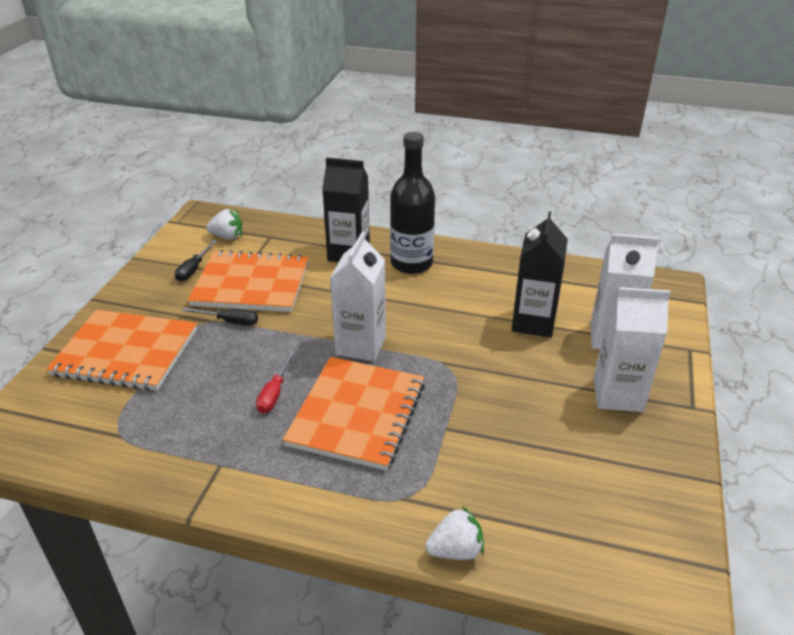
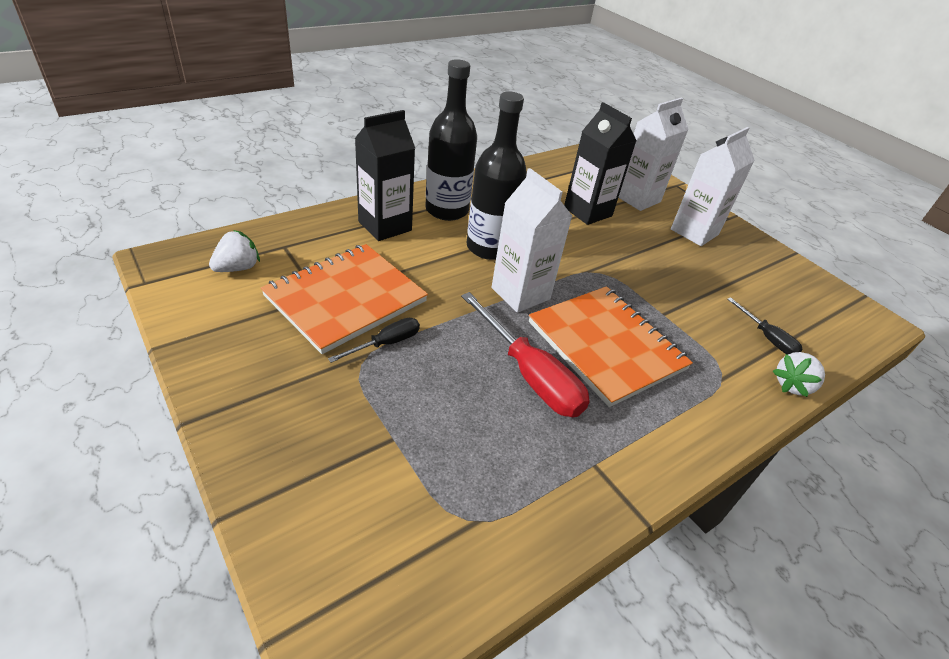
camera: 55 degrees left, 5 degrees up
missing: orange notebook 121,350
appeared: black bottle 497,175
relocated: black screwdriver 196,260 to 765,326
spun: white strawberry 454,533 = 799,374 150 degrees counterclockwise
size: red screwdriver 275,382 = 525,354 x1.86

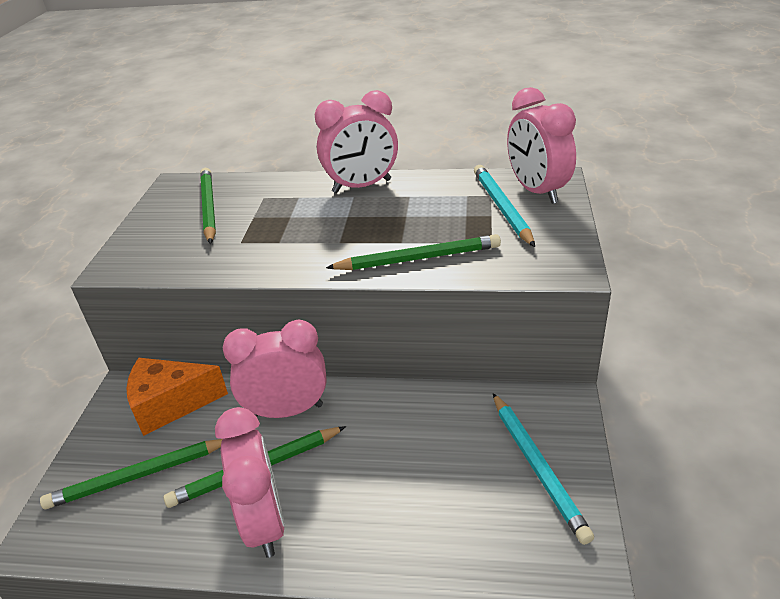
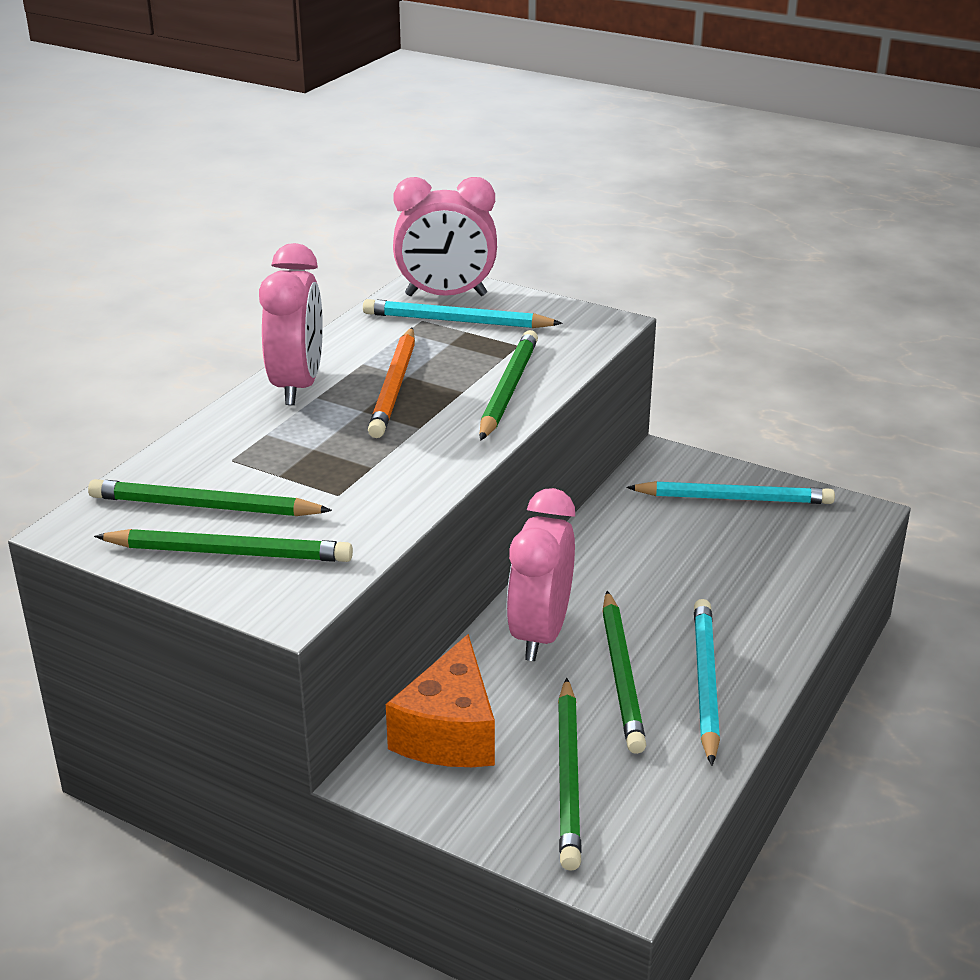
camera: 70 degrees left, 5 degrees down
appeared: green pencil 223,545; orange pencil 391,383
exchanged: pink clock 250,482 to turquoise pencil 707,682

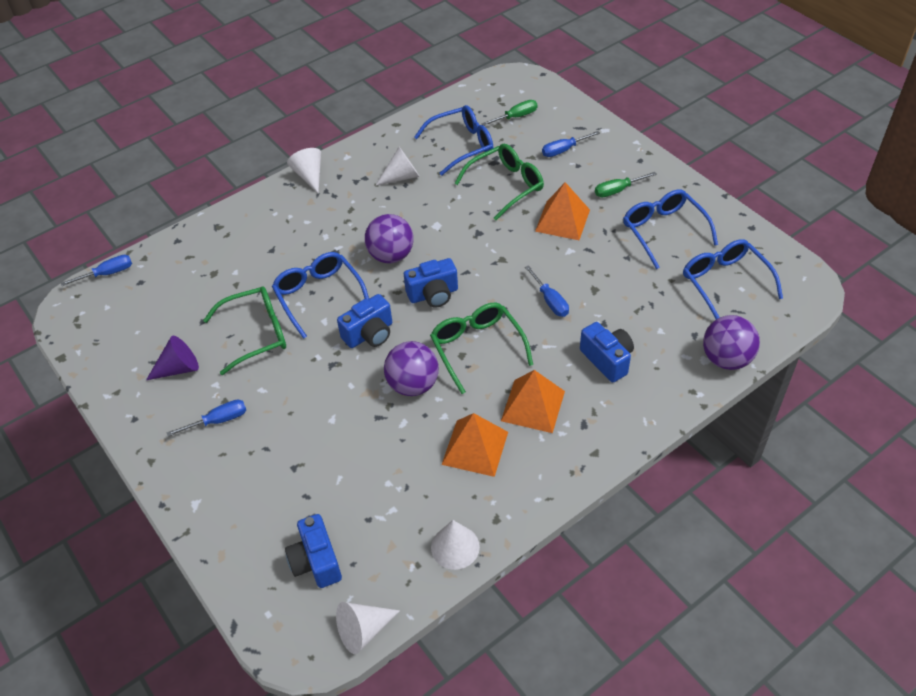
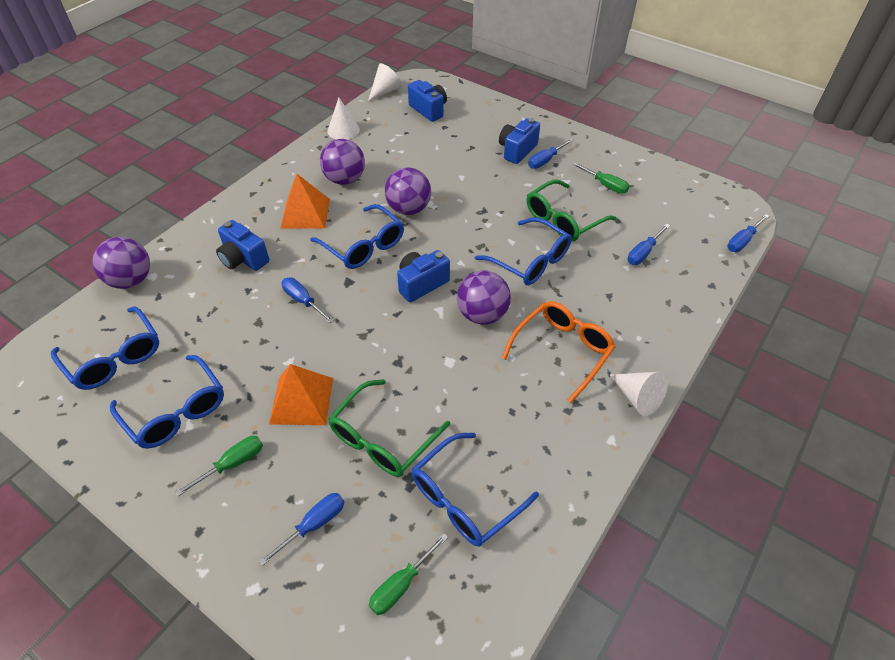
camera: 160 degrees right, 0 degrees up
missing: white cone 397,166
appeared: orange glasses 558,352; blue screwdriver 648,244
relocated: blue camera 364,321 to 519,141
exchanged: purple cone 172,358 to green screwdriver 600,178; orange pyramid 474,445 to purple ball 342,162
colour: green glasses 481,348 to blue glasses 357,236

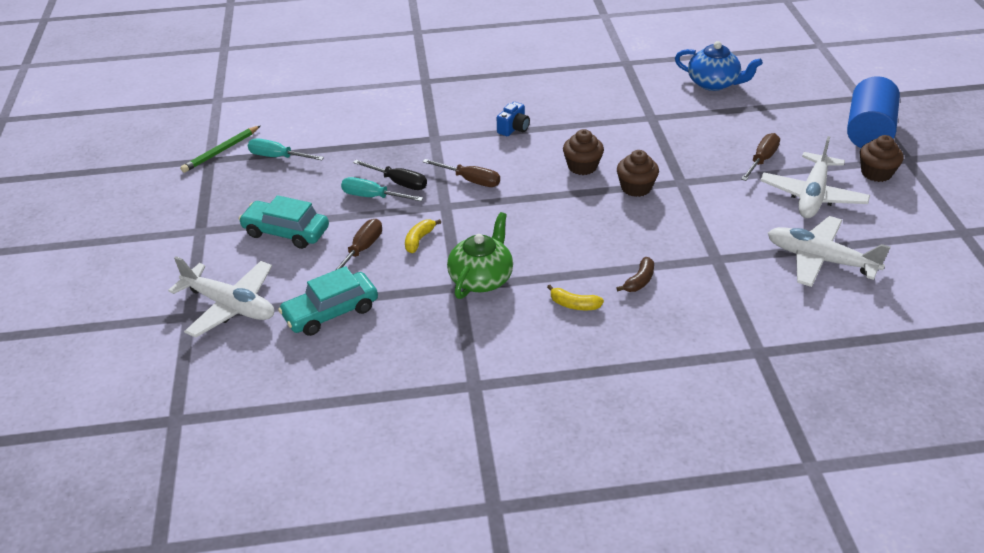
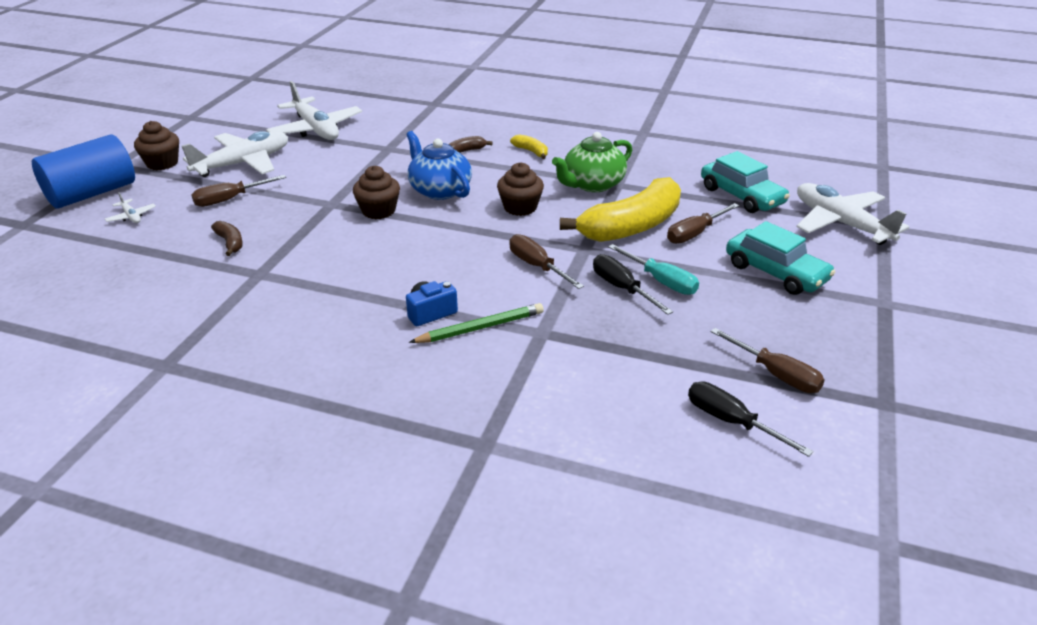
camera: 155 degrees left, 5 degrees down
appeared: white plane 130,207; brown banana 227,238; black screwdriver 750,419
relocated: green pencil 220,149 to 476,323; brown cupcake 583,152 to 520,189; blue teapot 719,66 to 439,165
colour: turquoise screwdriver 286,149 to brown screwdriver 767,360
spun: turquoise car 328,301 = 745,182 60 degrees clockwise
size: yellow banana 423,236 = 620,209 x2.42

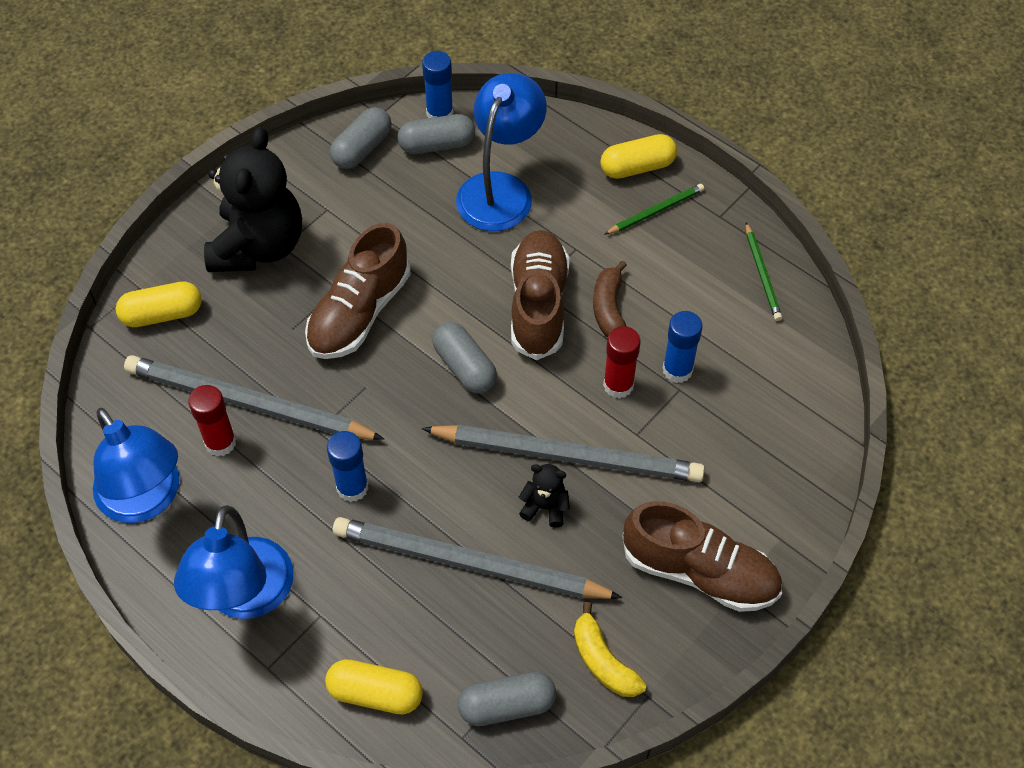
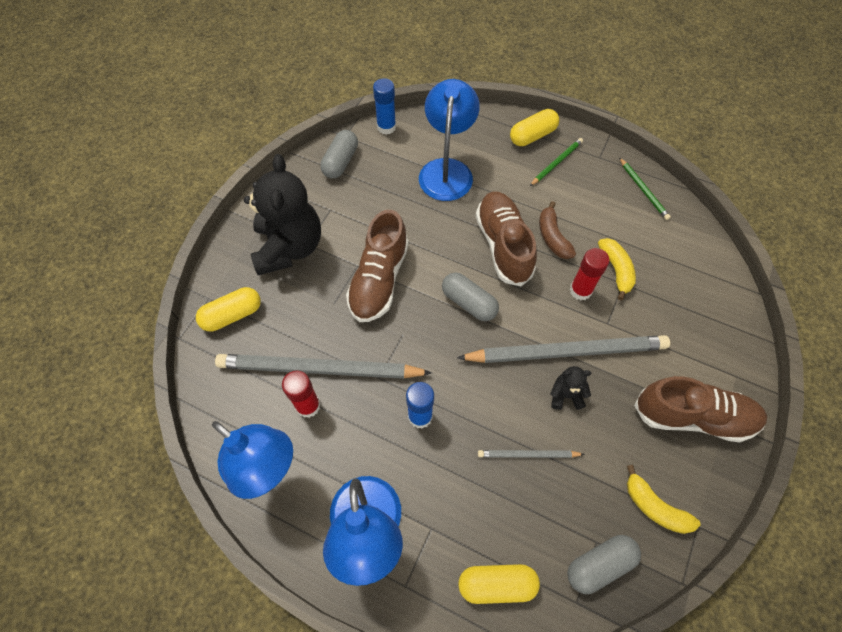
camera: 15 degrees left, 5 degrees up
missing: grey capsule 436,134
exchanged: blue glue stick 683,347 to yellow banana 617,269
size: grey pencil 477,558 = 531,454 x0.46

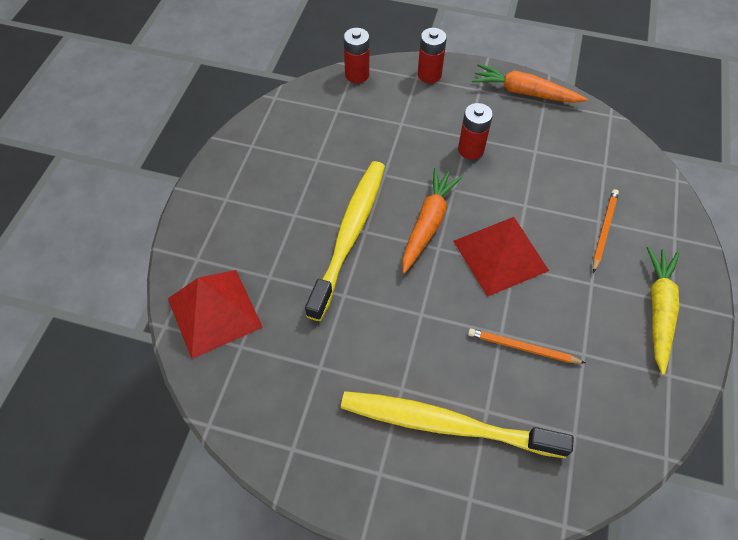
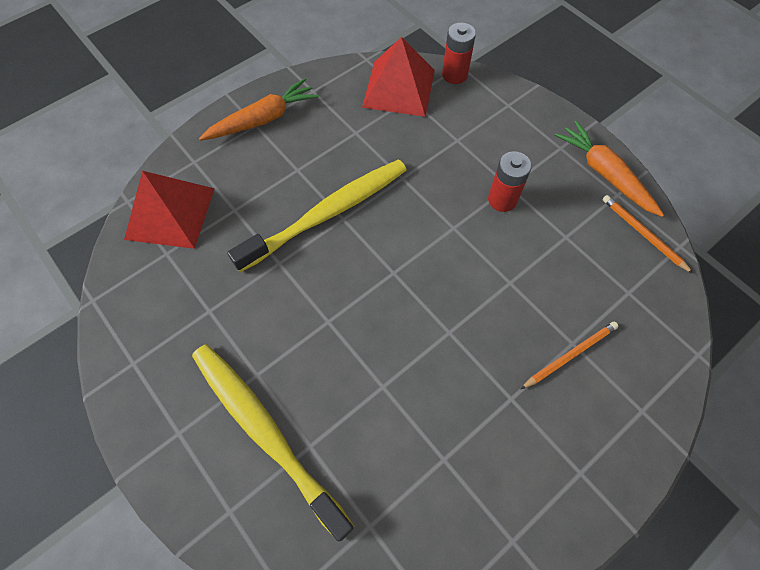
camera: 35 degrees right, 5 degrees up
missing: red battery 432,55; yellow carrot 662,310
relocated: orange carrot 432,221 to 259,109; red pyramid 501,257 to 398,77; orange pencil 526,345 to 647,234

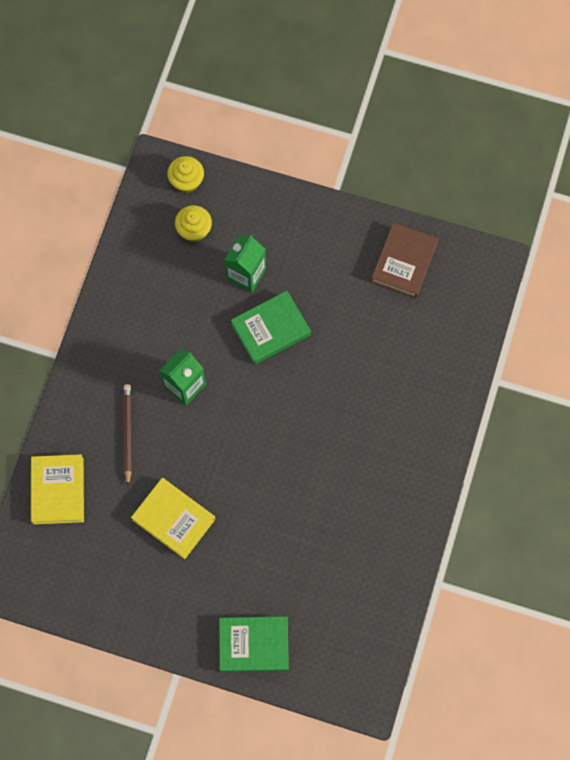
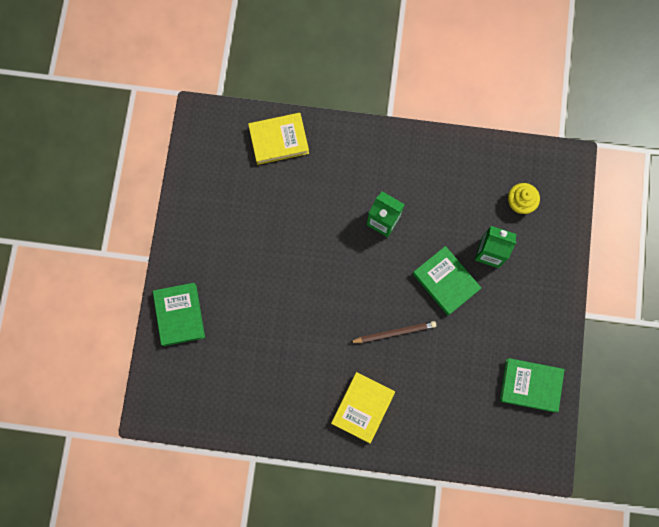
camera: 80 degrees right, 5 degrees up
missing: yellow cupcake 185,174
relocated: brown pencil 127,435 to 392,332; yellow book 173,518 to 363,407
colour: brown book 405,260 to green book 532,385

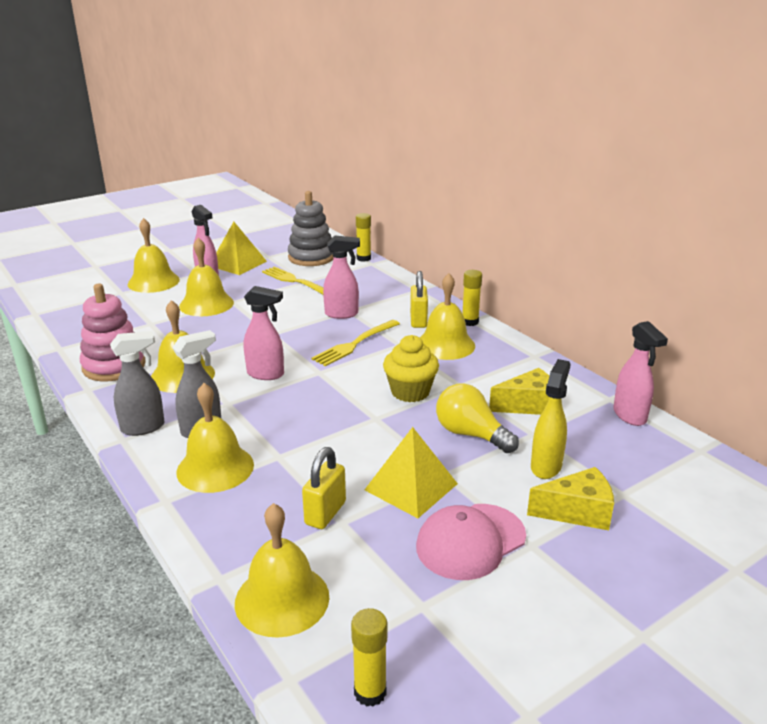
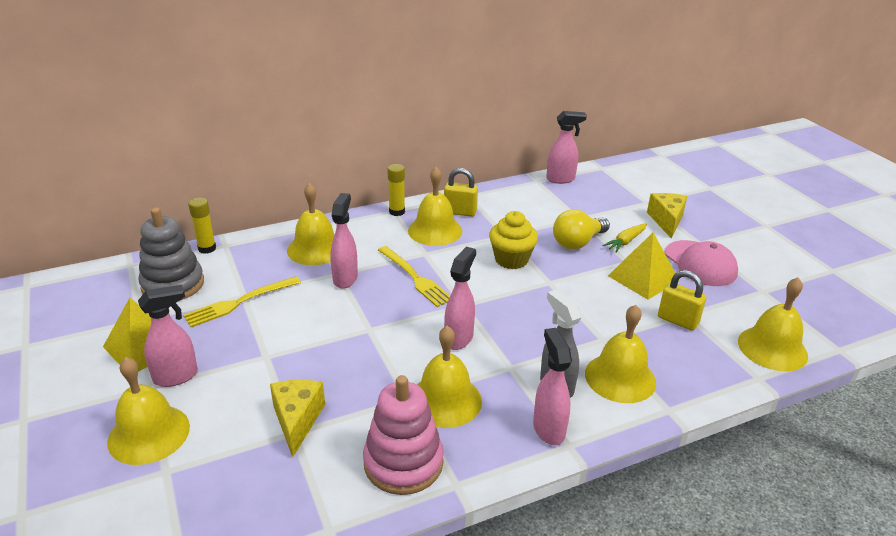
camera: 80 degrees left, 5 degrees up
missing: yellow glue stick 369,657; yellow spray bottle 551,419
appeared: yellow carrot 624,238
relocated: yellow bell 206,277 to 310,224; yellow padlock 419,299 to 461,192; yellow cheese 519,391 to 297,419
colour: grey spray bottle 137,383 to pink spray bottle 552,386

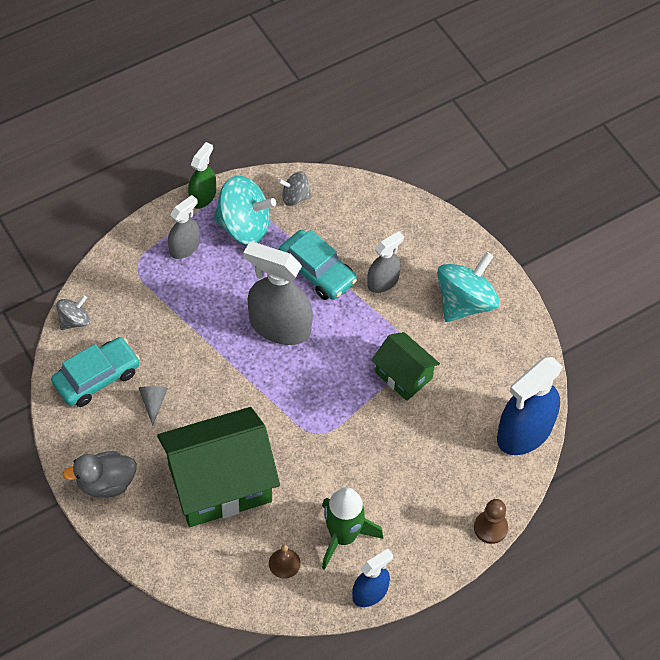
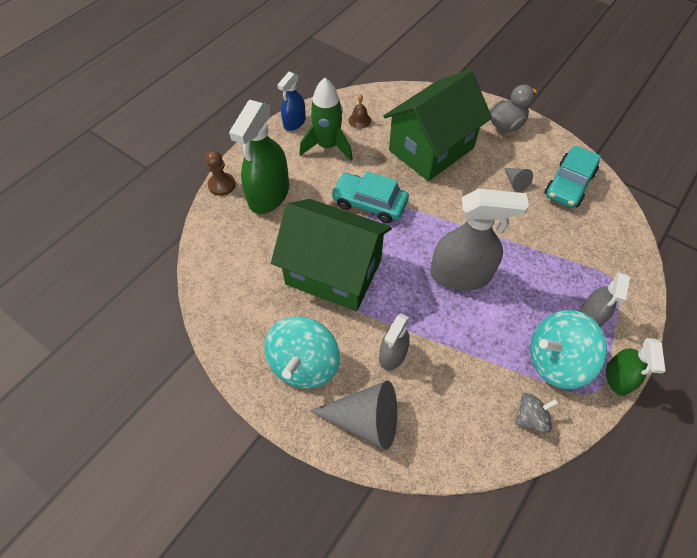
camera: 160 degrees right, 0 degrees up
missing: grey spinning top 73,312; blue spray bottle 530,406
appeared: green spray bottle 259,157; grey cone 353,415
relocated: turquoise car 318,265 to 370,197
size: green house 405,366 = 331,255 x1.86

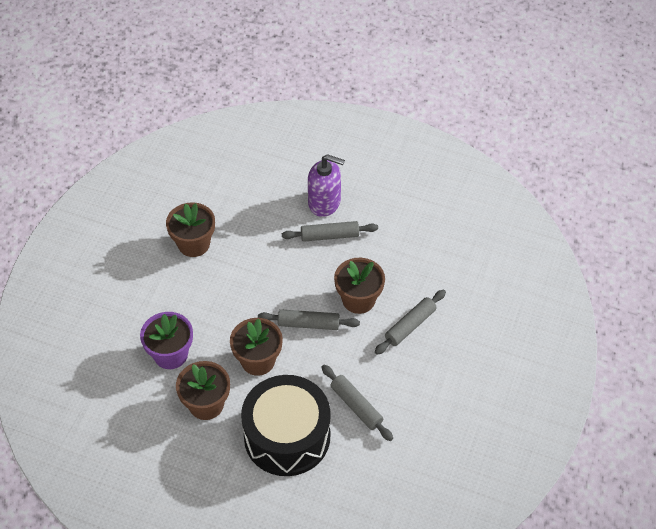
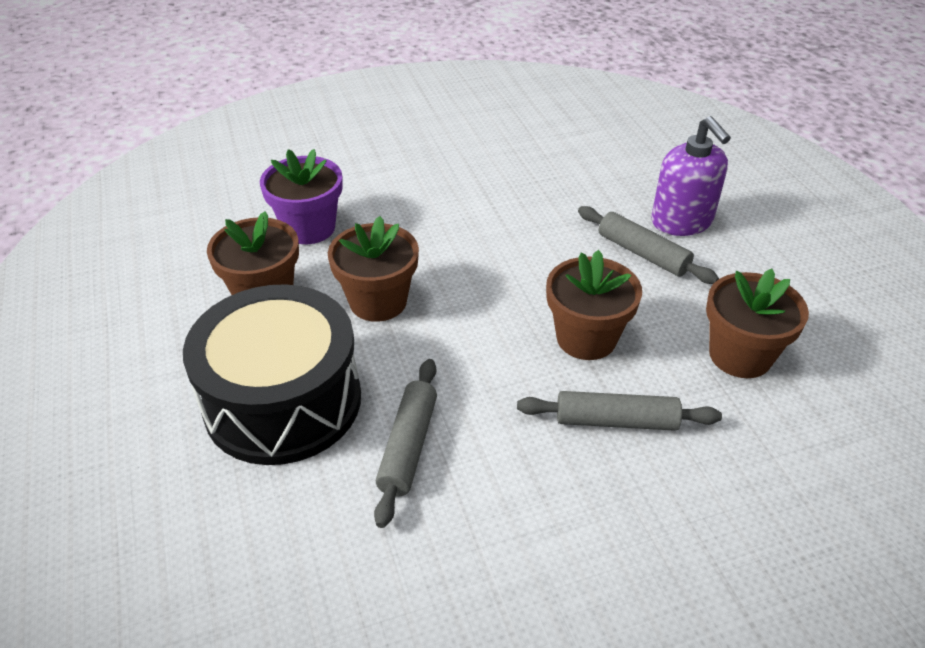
camera: 50 degrees right, 10 degrees down
missing: grey rolling pin 309,319
relocated: brown flower pot 190,229 to 757,323

